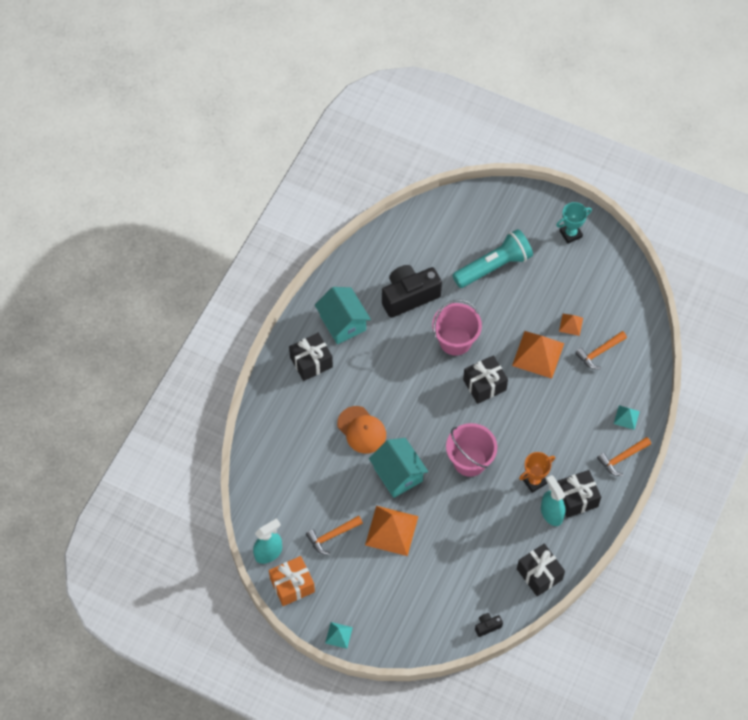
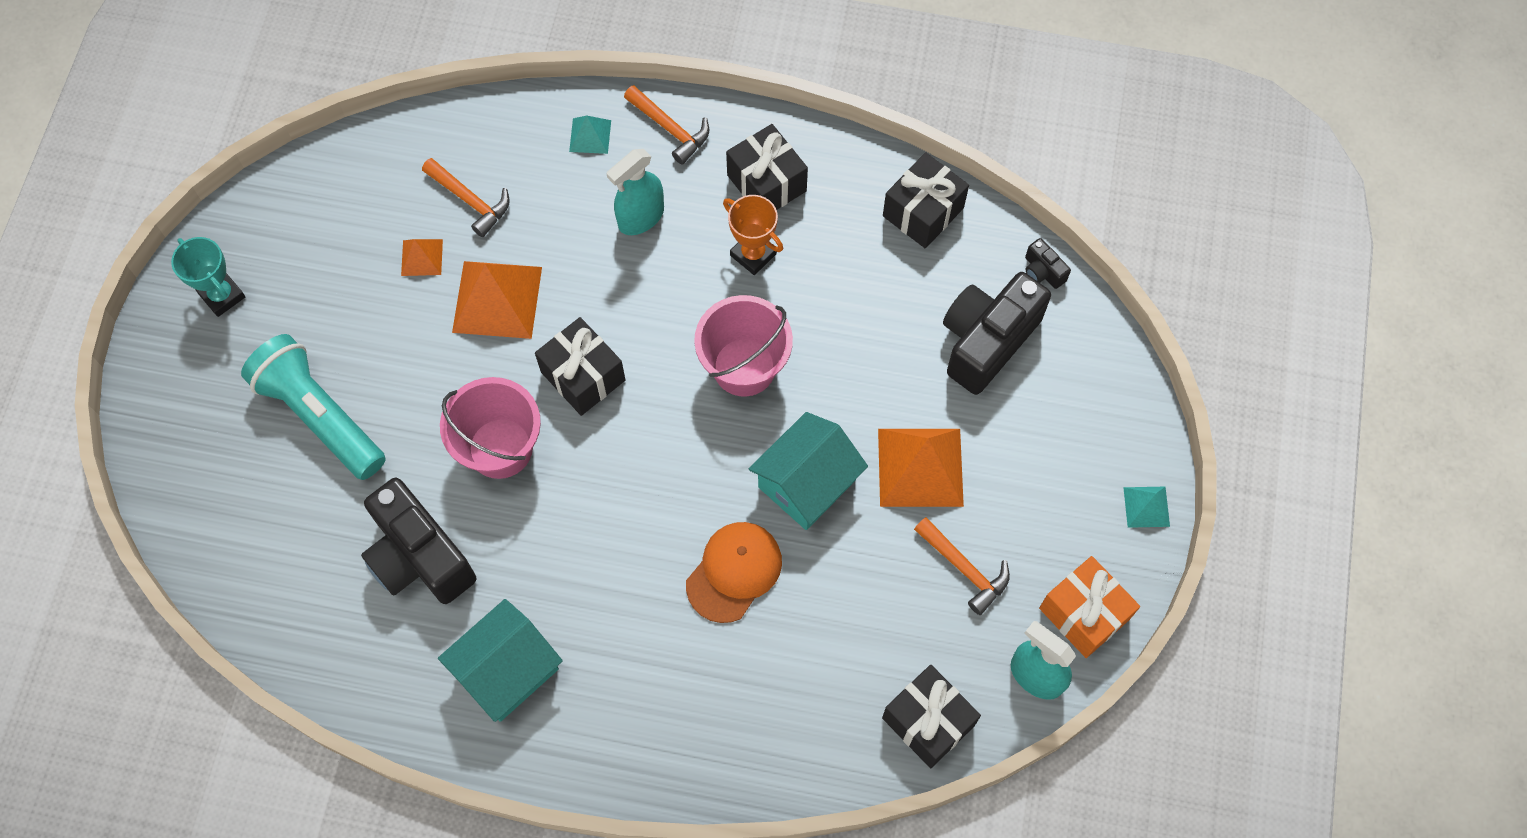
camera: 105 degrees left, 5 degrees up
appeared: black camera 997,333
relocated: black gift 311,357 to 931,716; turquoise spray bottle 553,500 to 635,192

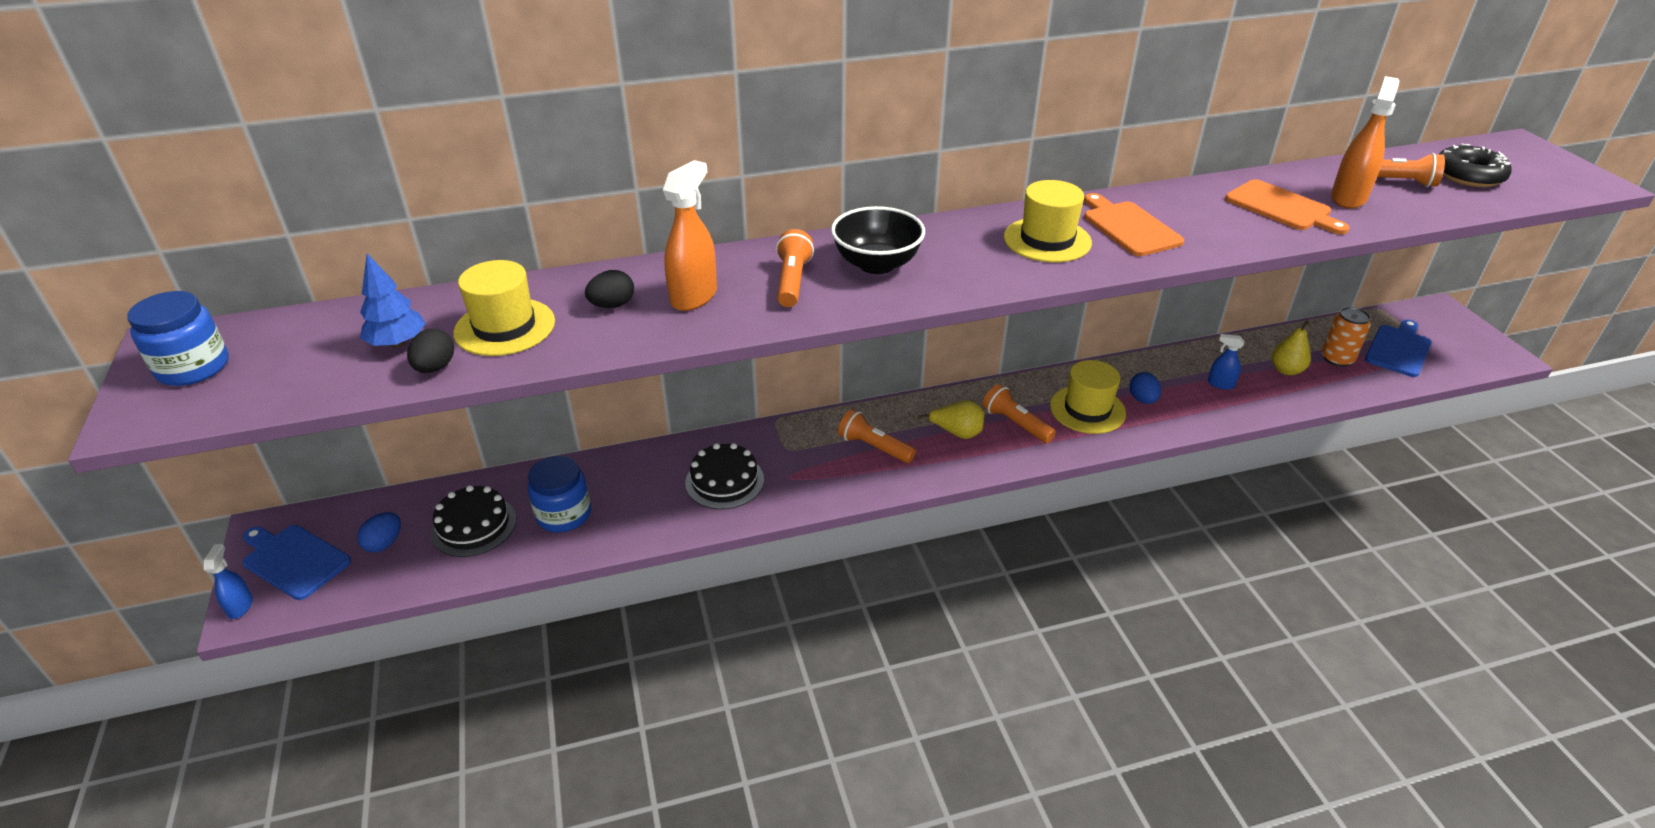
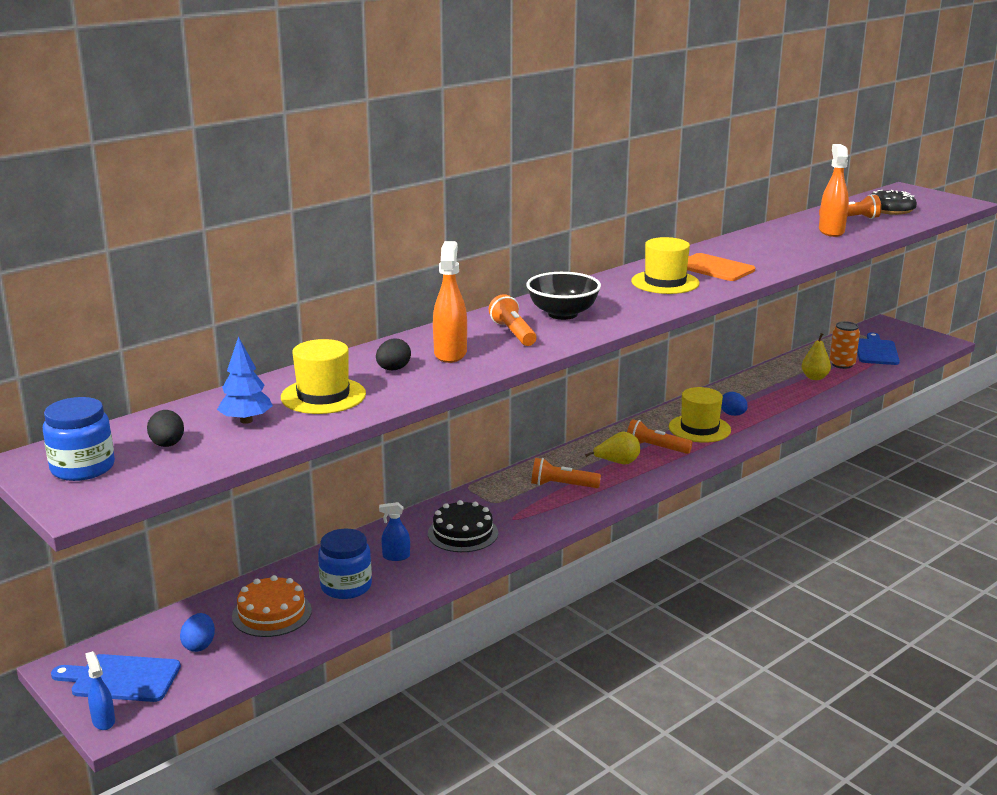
camera: 25 degrees left, 15 degrees down
missing: orange cutting board 1287,206
relocated: black egg 430,351 to 165,428; blue spray bottle 1226,362 to 394,531
colour: black cake 473,521 to orange cake 272,606

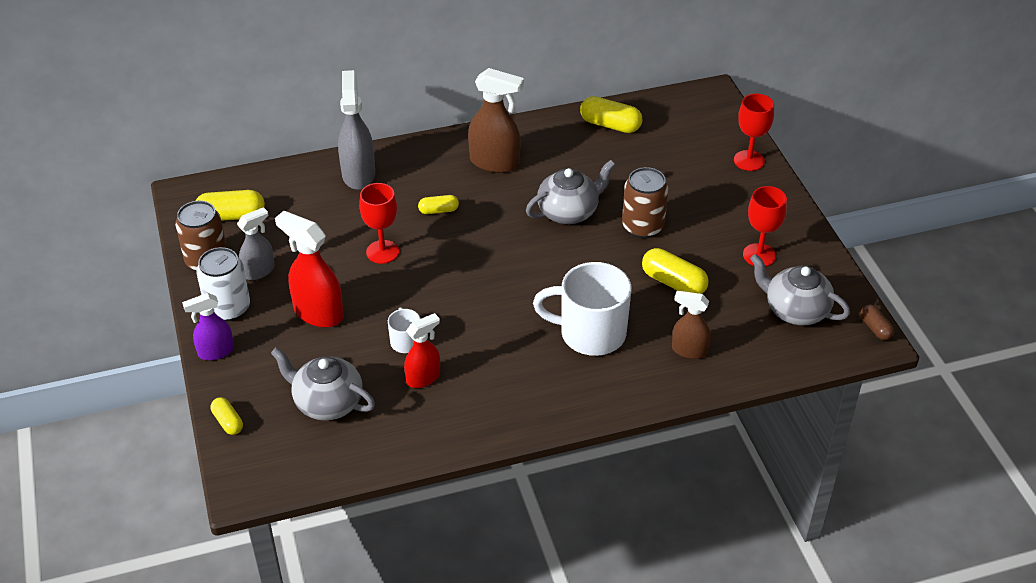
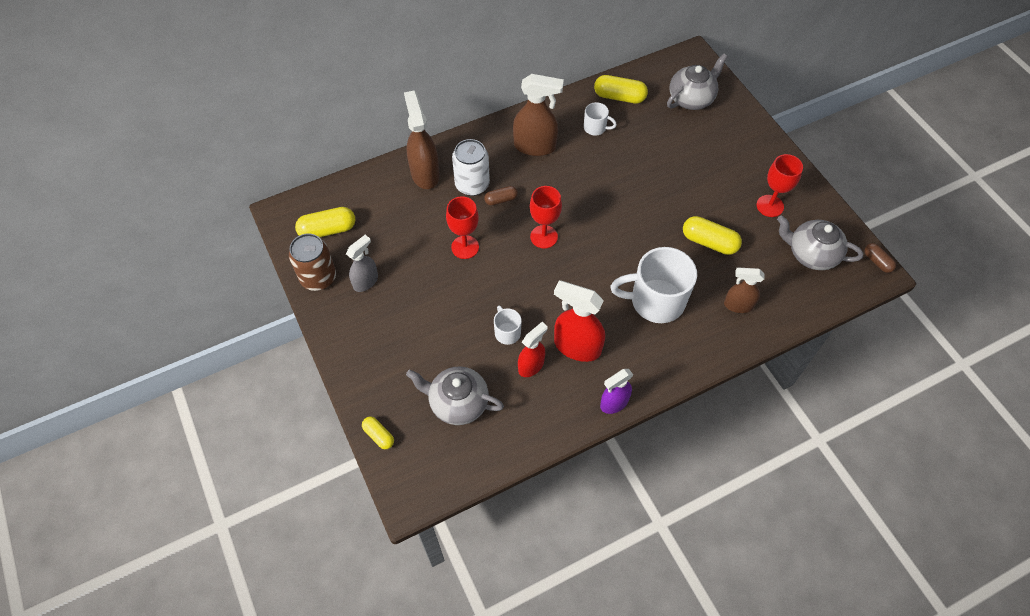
camera: 10 degrees left, 15 degrees up
missing: brown can 645,202
appeared: white mug 600,118
relocated: purple spray bottle 208,326 to 616,391; white can 223,284 to 471,167; red spray bottle 309,269 to 579,321; grey teapot 570,192 to 697,82; red goblet 754,132 to 546,217
colour: grey spray bottle 356,130 to brown spray bottle 422,139; yellow capsule 438,204 to brown capsule 501,196

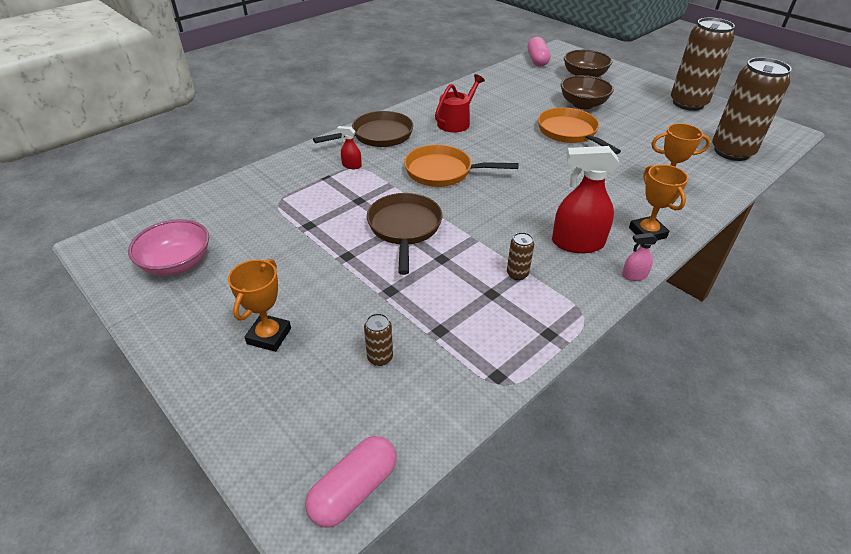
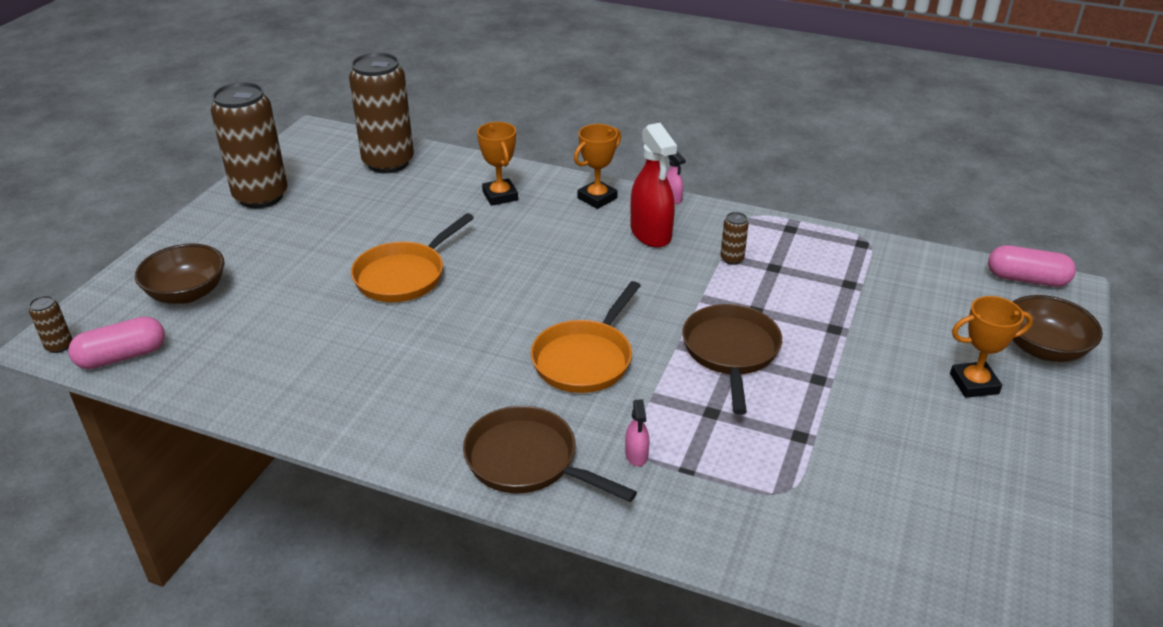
camera: 115 degrees left, 5 degrees down
missing: pink bowl 168,247; red watering can 460,103
relocated: brown can 378,339 to 50,324; brown bowl 587,92 to 1057,328
colour: red spray bottle 349,147 to pink spray bottle 637,432
spun: brown pan 405,234 = 732,359 120 degrees clockwise; orange pan 461,166 = 586,337 45 degrees clockwise

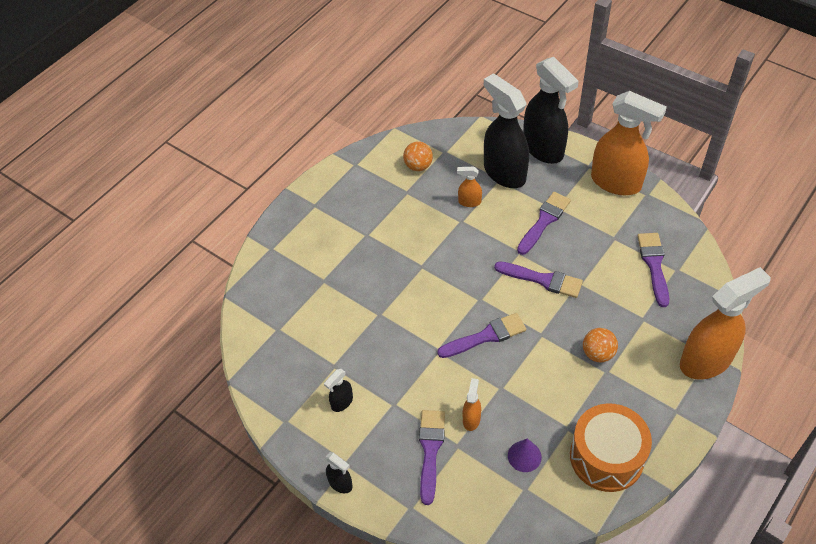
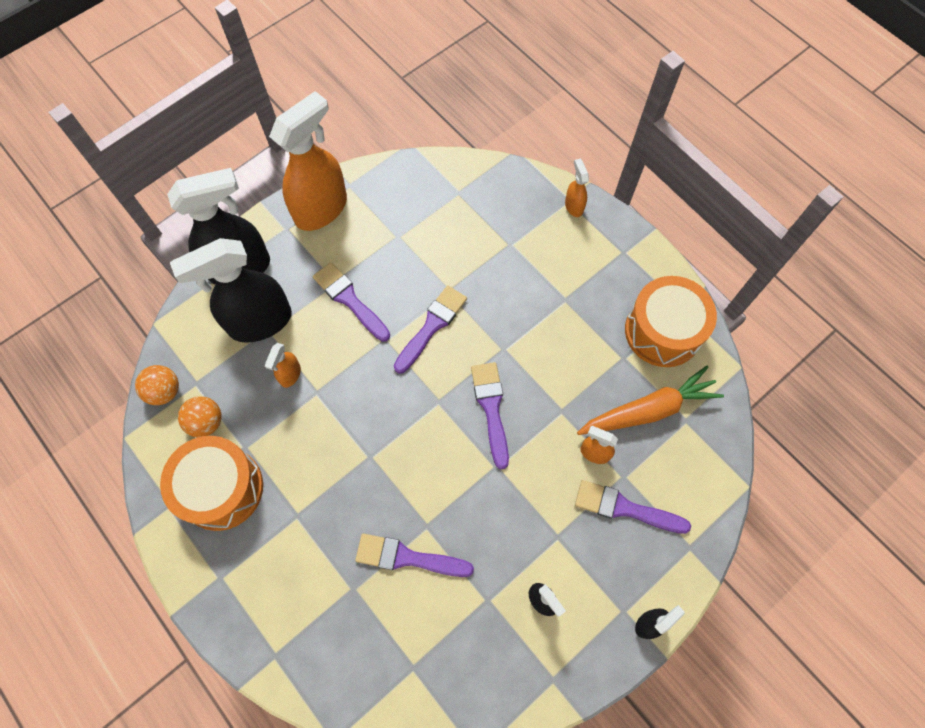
camera: 80 degrees left, 15 degrees up
appeared: orange drum 211,483
relocated: orange ball 600,345 to 157,385; purple brush 653,270 to 414,555
exchanged: purple cone 525,455 to orange carrot 650,400
size: orange spray bottle 725,323 = 577,187 x0.44

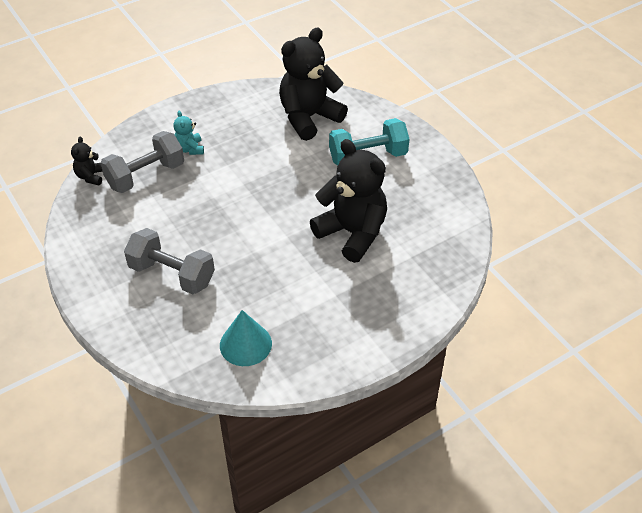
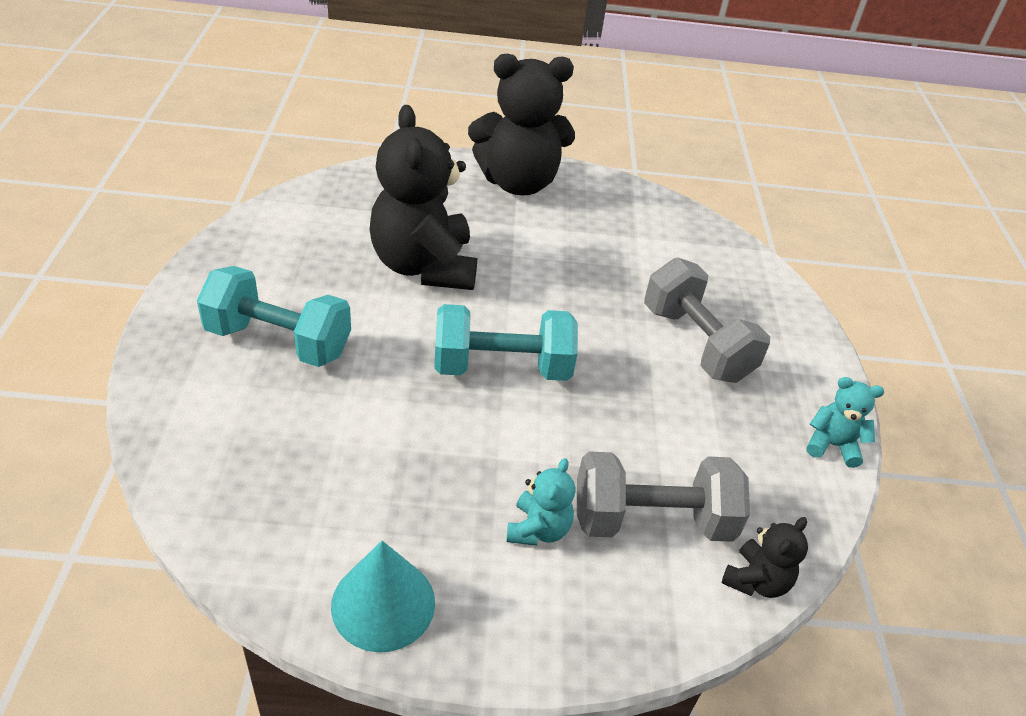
camera: 150 degrees left, 5 degrees down
appeared: turquoise dumbbell 506,342; turquoise teddy bear 845,422
relocated: turquoise cone 246,338 to 383,596; black teddy bear 313,84 to 521,124

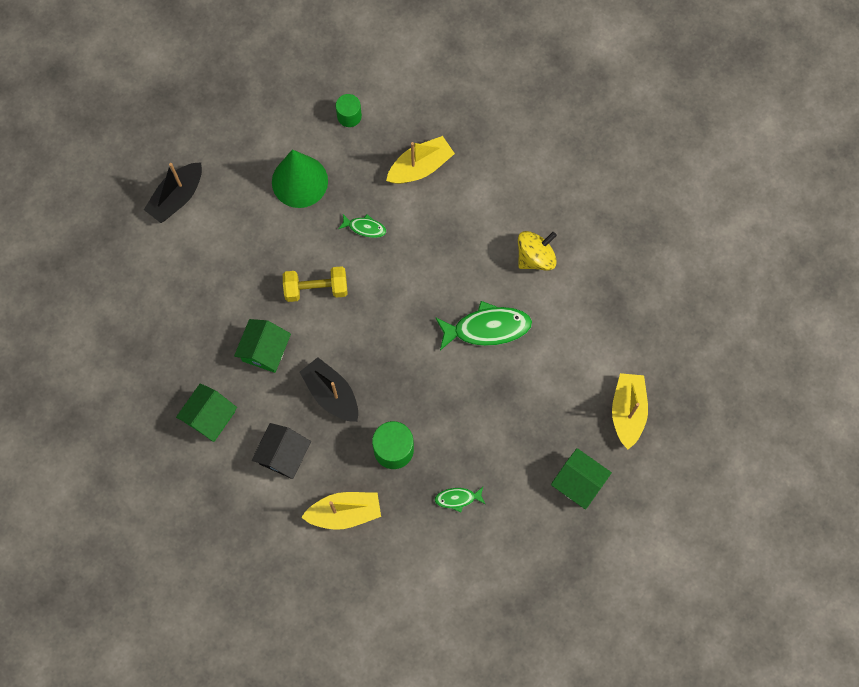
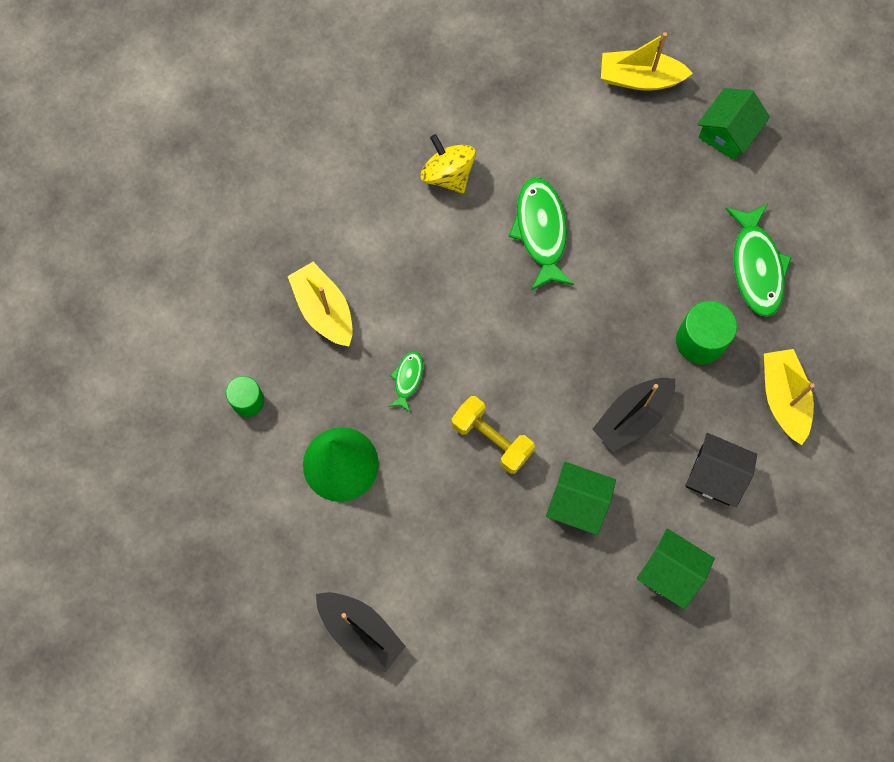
camera: 90 degrees left, 0 degrees up
spun: yellow dumbbell 315,284 = 493,435 45 degrees counterclockwise
size: green fish 460,499 = 758,260 x1.96

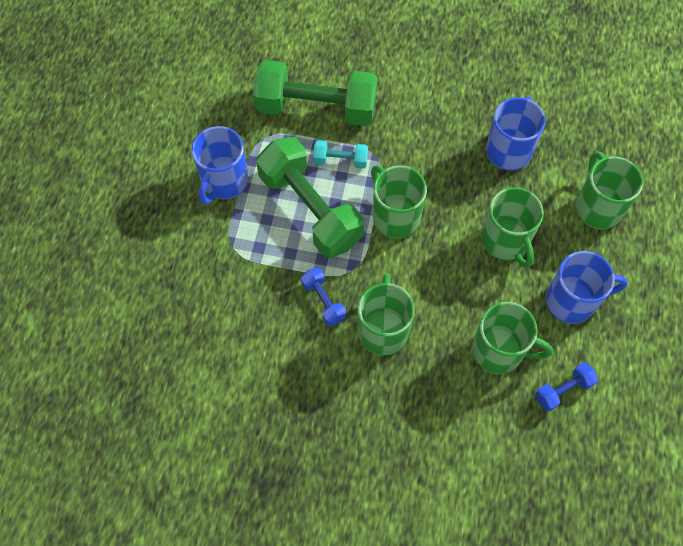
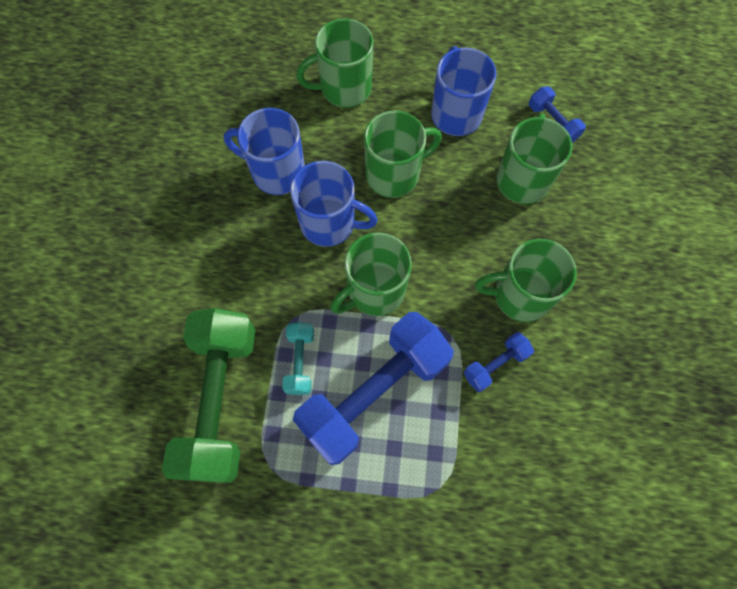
camera: 95 degrees left, 5 degrees up
relocated: blue mug 220,165 to 334,204
colour: green dumbbell 310,197 to blue dumbbell 373,388

